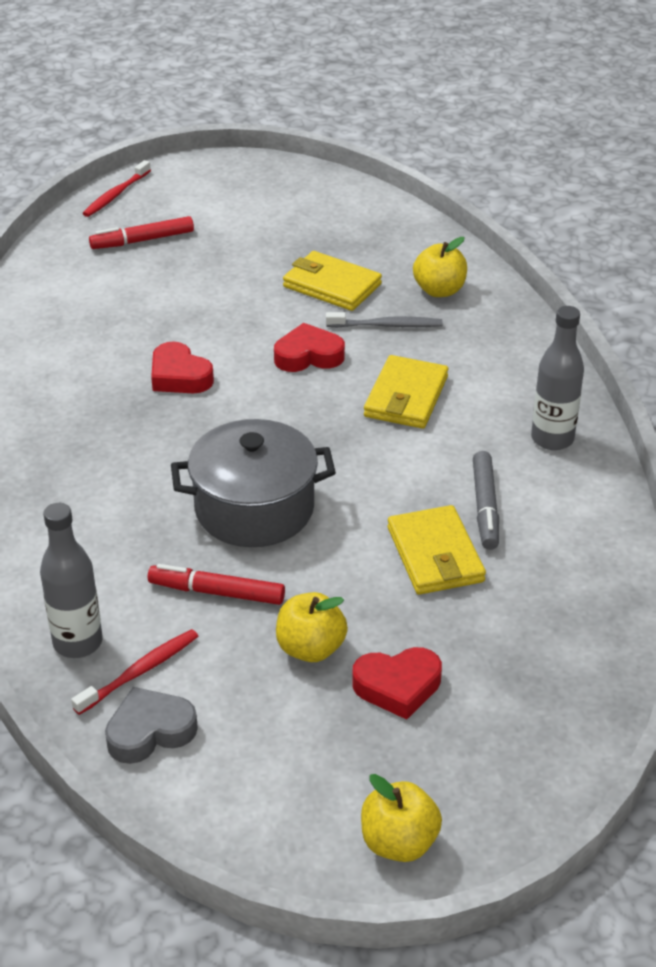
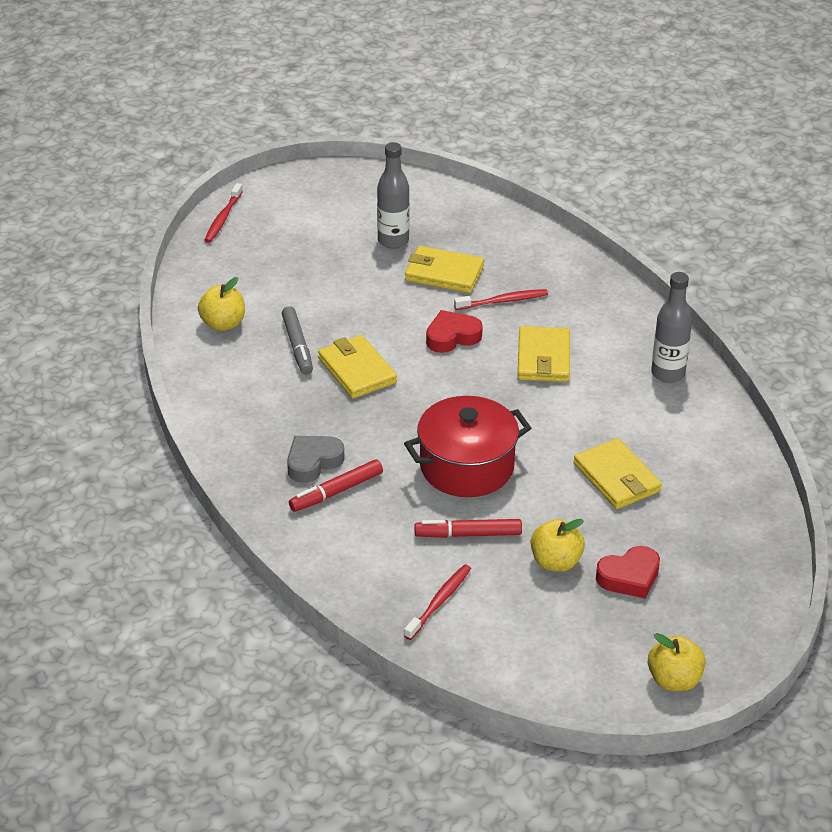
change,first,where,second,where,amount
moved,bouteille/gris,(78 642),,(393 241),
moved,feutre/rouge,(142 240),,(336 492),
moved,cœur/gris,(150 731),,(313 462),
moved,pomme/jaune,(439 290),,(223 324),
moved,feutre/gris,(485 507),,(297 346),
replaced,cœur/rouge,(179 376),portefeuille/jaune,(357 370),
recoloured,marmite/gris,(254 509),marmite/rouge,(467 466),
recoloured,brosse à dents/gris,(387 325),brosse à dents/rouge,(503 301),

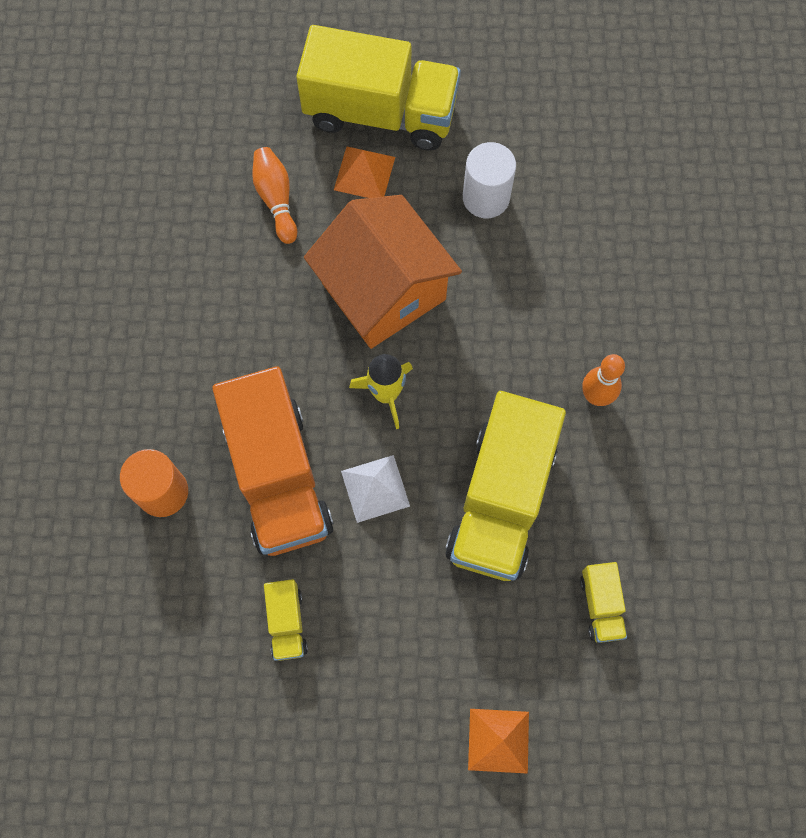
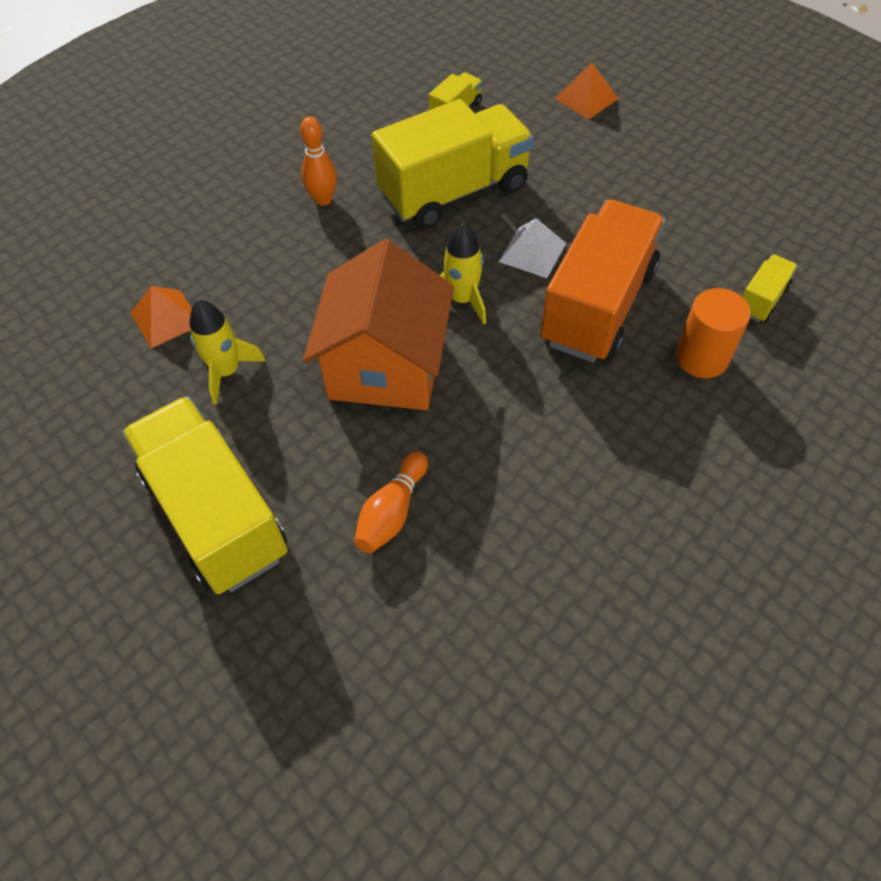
change,first,where,second,where,amount
moved,camion/jaune,(287 623),,(762 299),
moved,pyramide/orange,(364 173),,(165 318),
replaced,cylindre/blanc,(486 198),fusée/jaune,(227 371),

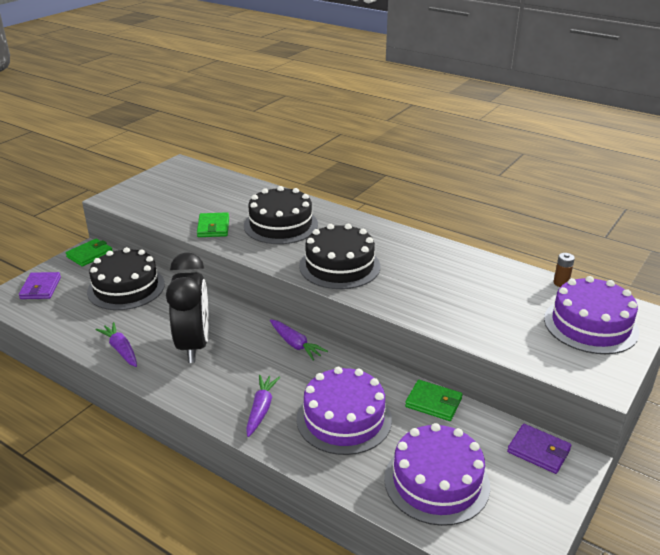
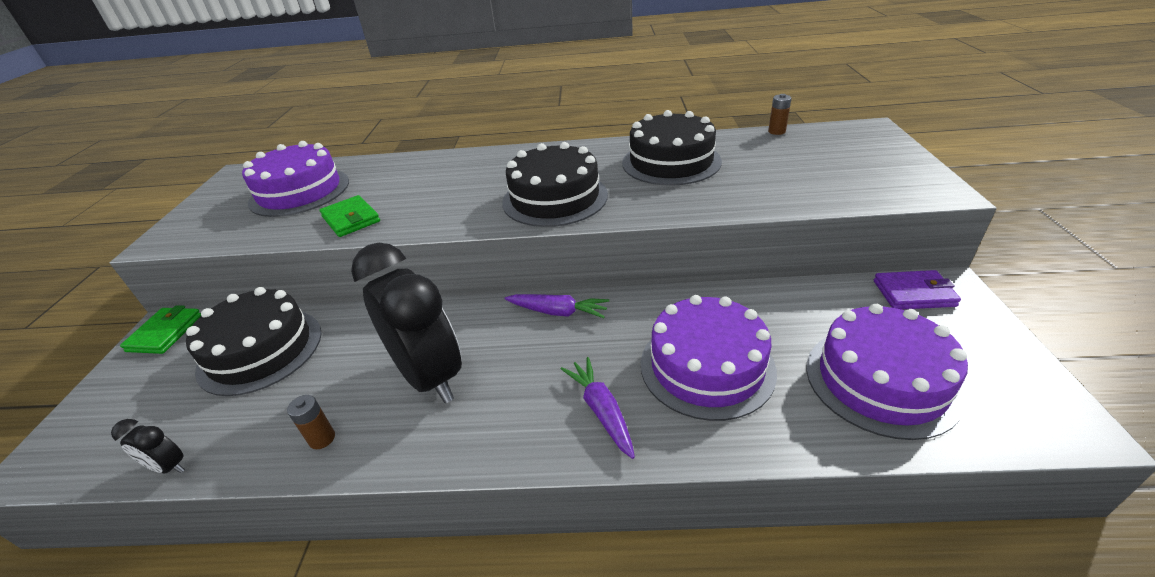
change,first,where,second,where,amount
removed,portefeuille/violet,(41 288),,,
removed,portefeuille/vert,(433 403),,,
added,,,réveil/noir,(169 467),
moved,gâteau/noir,(280 225),,(671 162),
moved,gâteau/violet,(590 325),,(300 191),
replaced,carotte/violet,(121 350),pile/marron,(322 438),

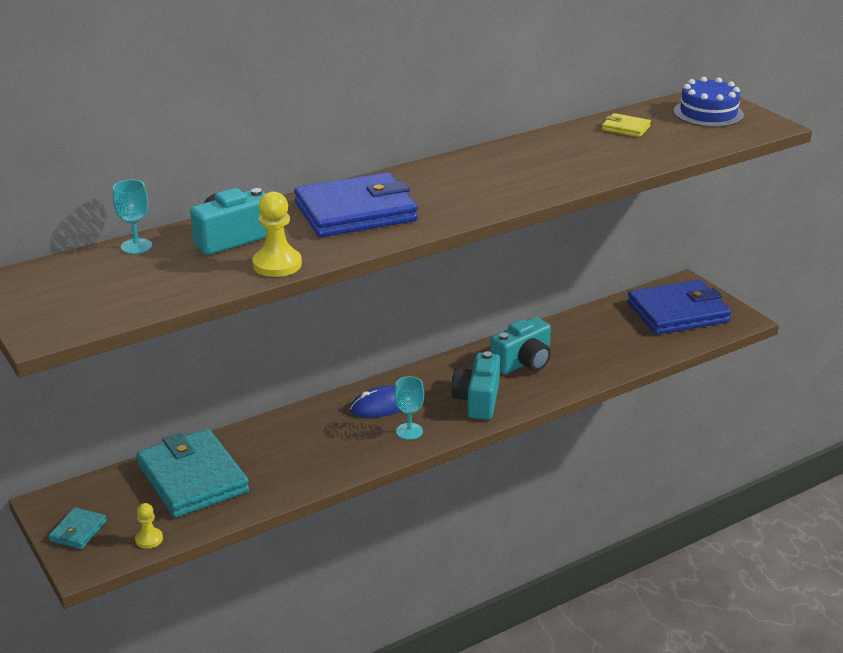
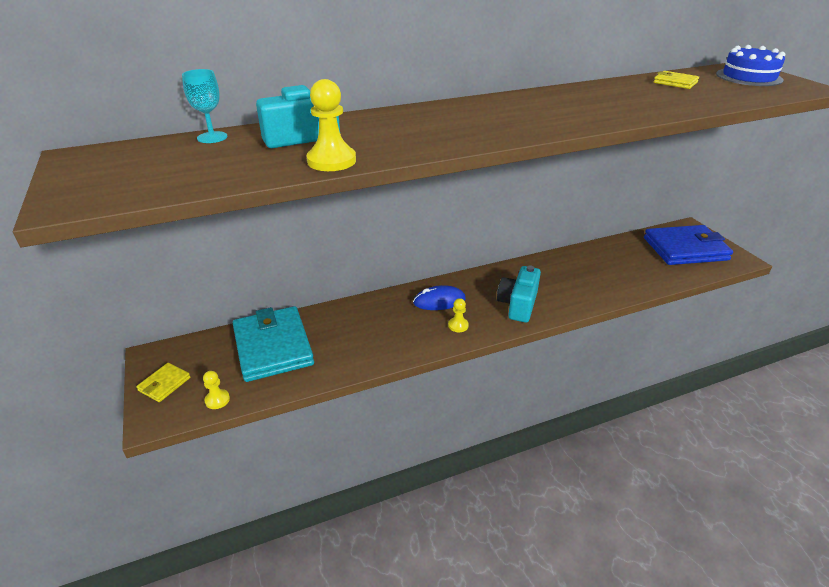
change,first,where,second,where,amount
removed,portefeuille/bleu,(355 212),,,
removed,appareil photo/turquoise,(523 363),,,
replaced,verre à pied/turquoise,(409 431),pion/jaune,(458 325),
recoloured,portefeuille/turquoise,(78 531),portefeuille/jaune,(164 384),

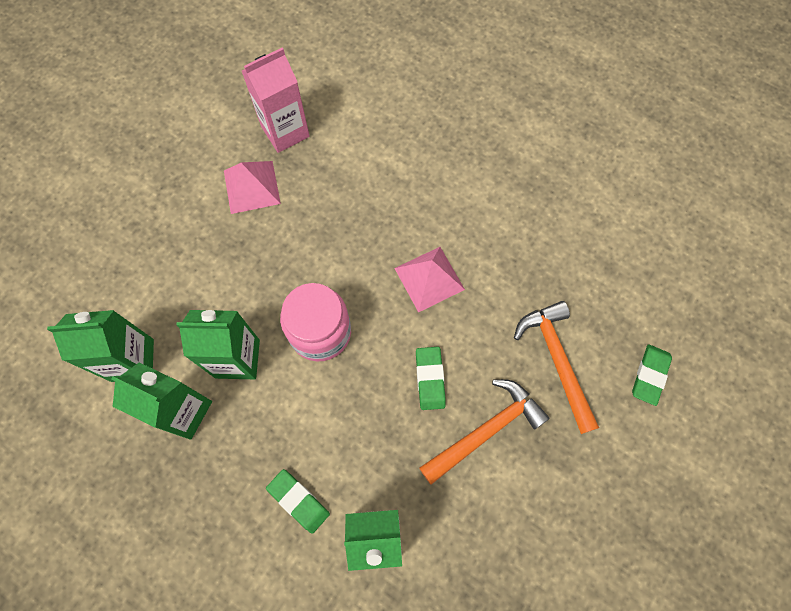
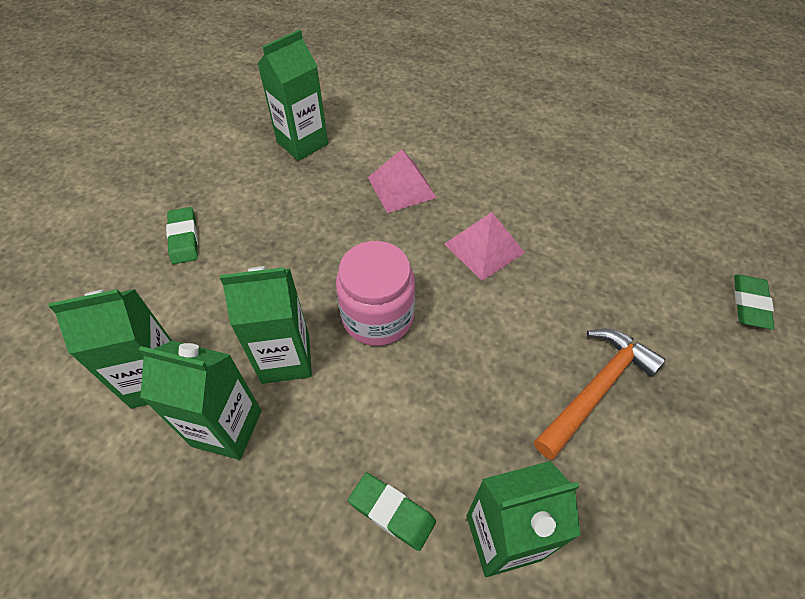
change,first,where,second,where,amount
removed,marteau/orange,(557 360),,,
moved,pyramide/rose,(251 187),,(401 187),
moved,gomme/vert,(430 379),,(184 238),
recoloured,brique de lait/rose,(285 131),brique de lait/vert,(302 143),

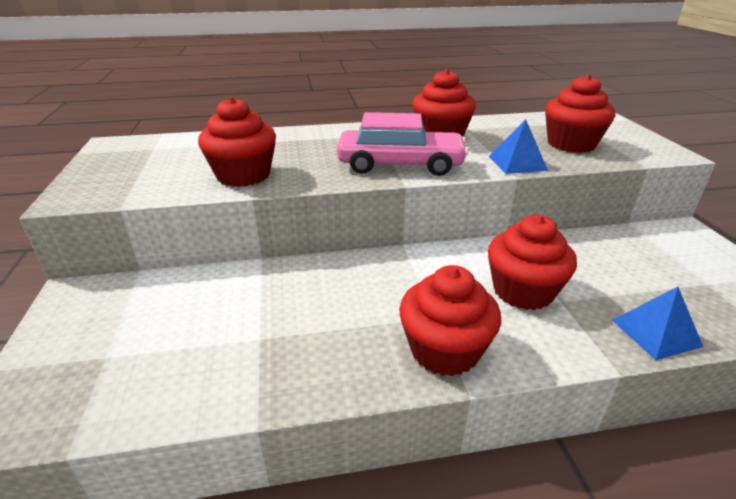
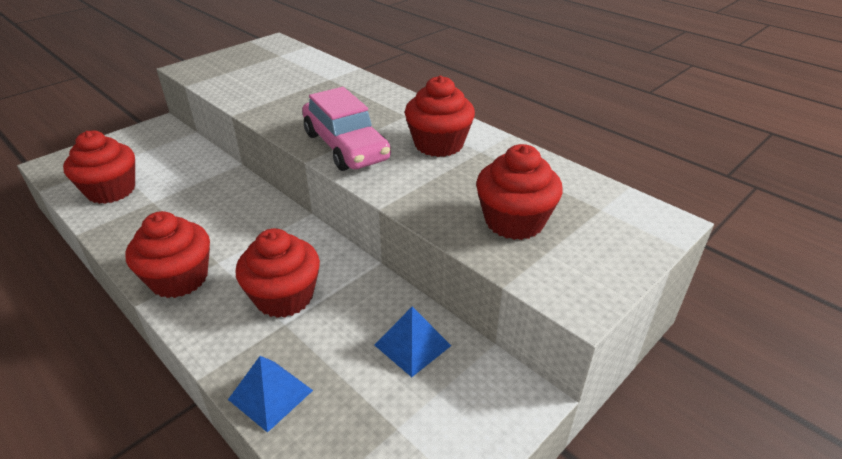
change,first,where,second,where,amount
moved,muffin/rouge,(243 175),,(111 190),
moved,pyramide/bleu,(517 163),,(412 345),

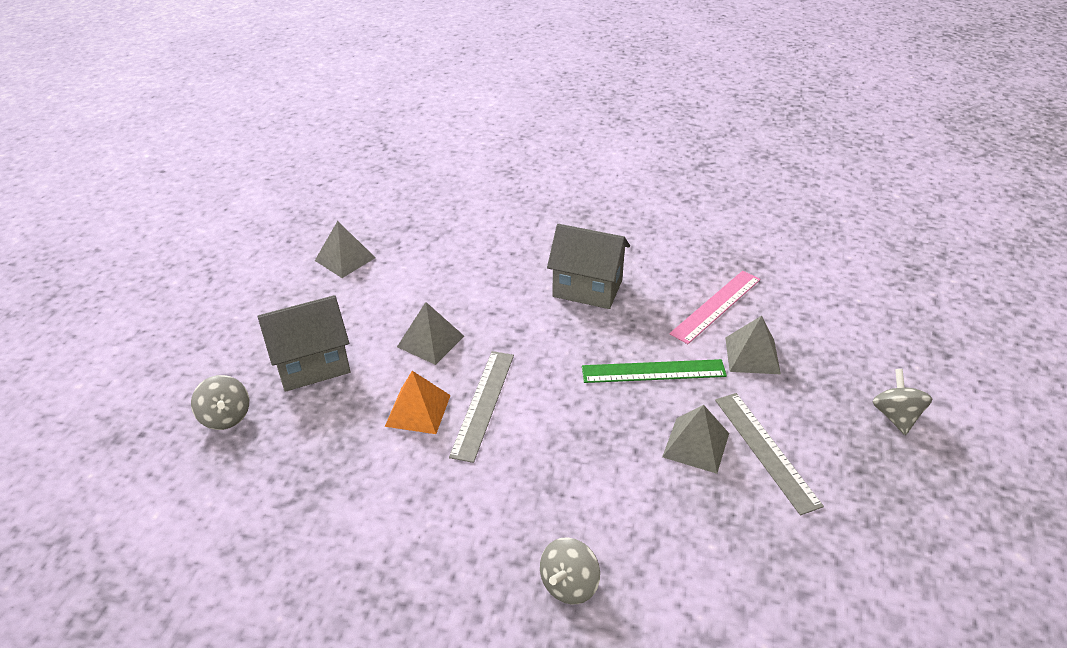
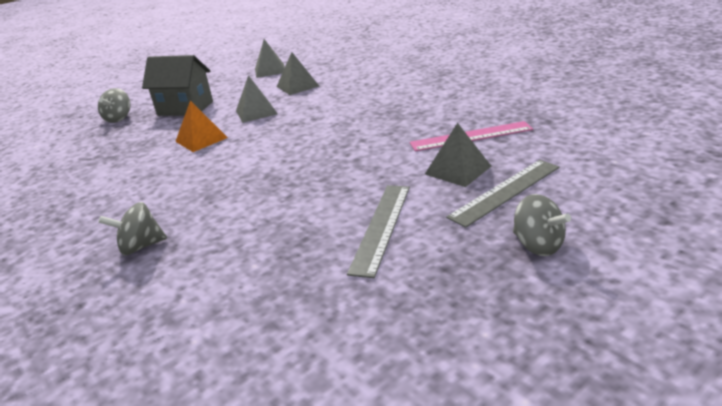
change,first,where,second,where,amount
removed,maison/gris,(587 288),,,
removed,règle/vert,(653 371),,,
moved,règle/gris,(483 404),,(505 191),
moved,pyramide/gris,(696 445),,(297 86),
turned,toupie/gris,(895 416),,(537 245),105 degrees clockwise

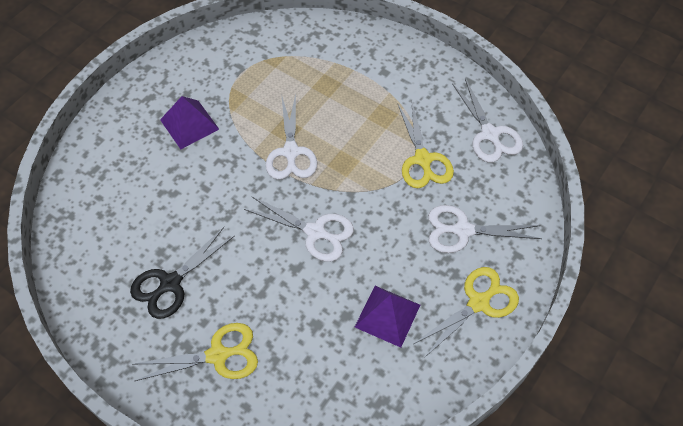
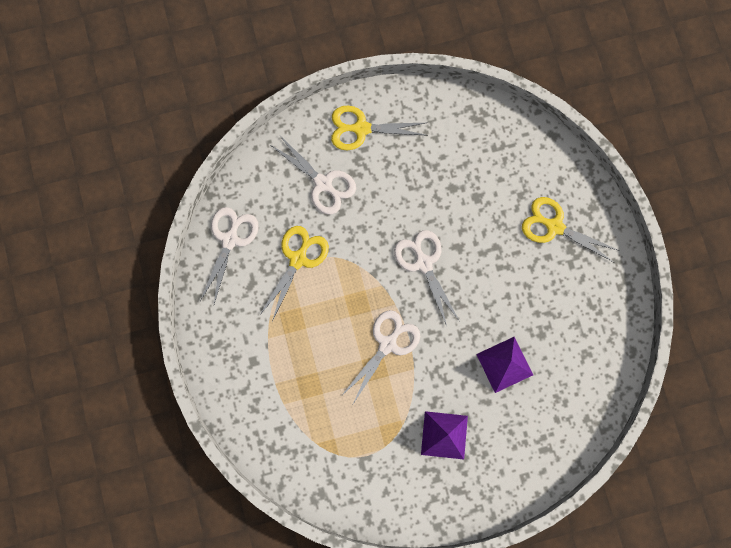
change,first,where,second,where,amount
removed,ciseaux/noir,(170 283),,,
moved,pyramide/violet,(387 315),,(504 364),

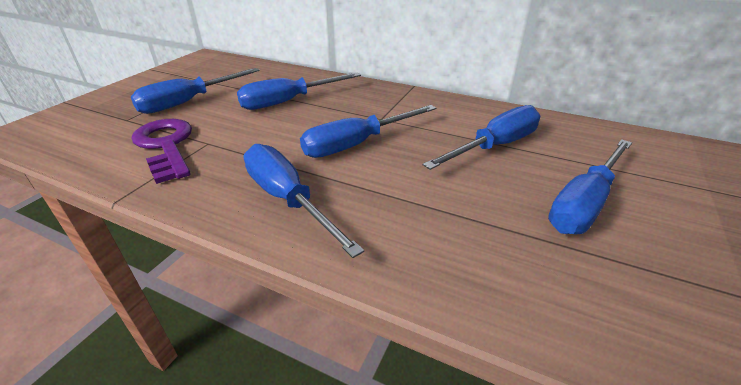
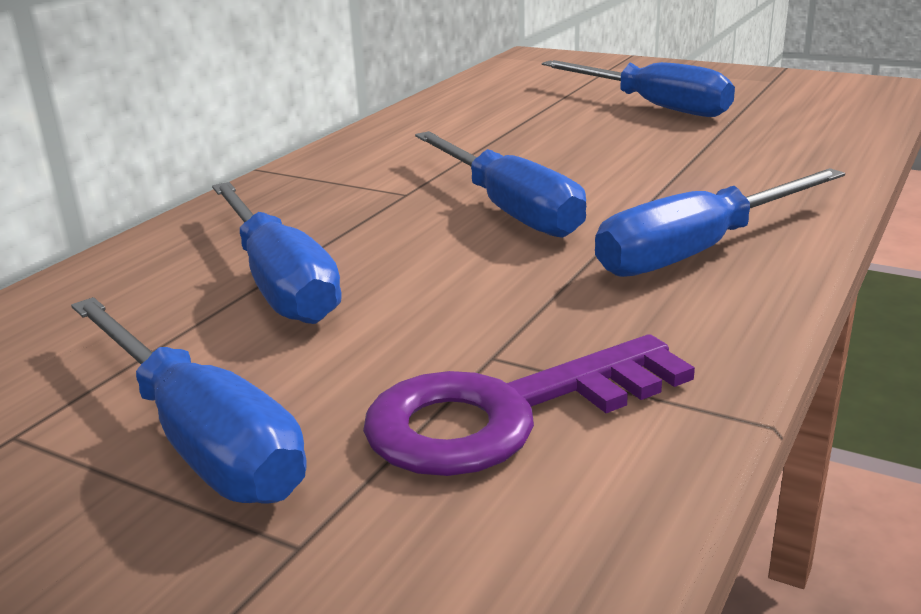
change,first,where,second,where,amount
removed,tournevis/bleu,(495 146),,,

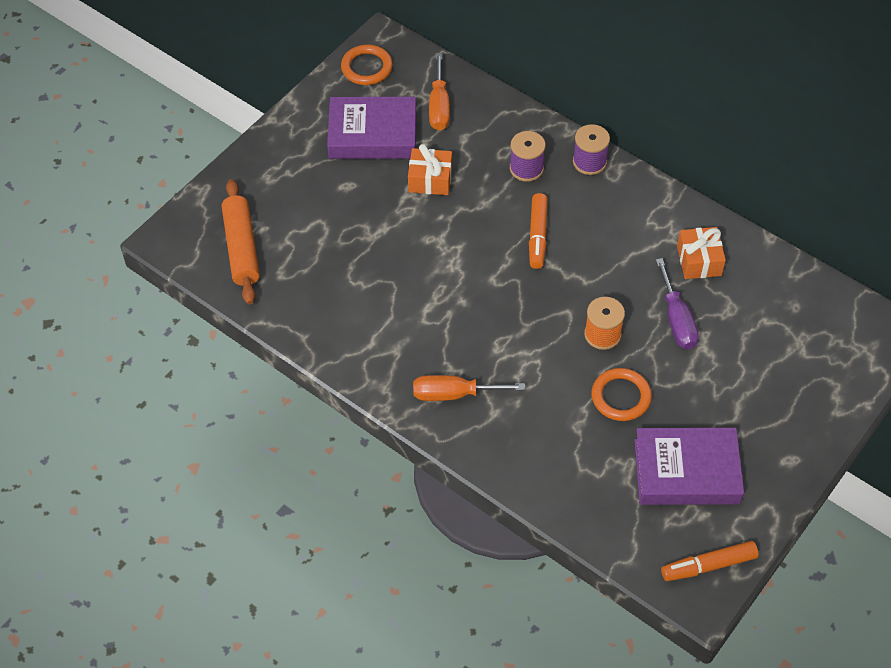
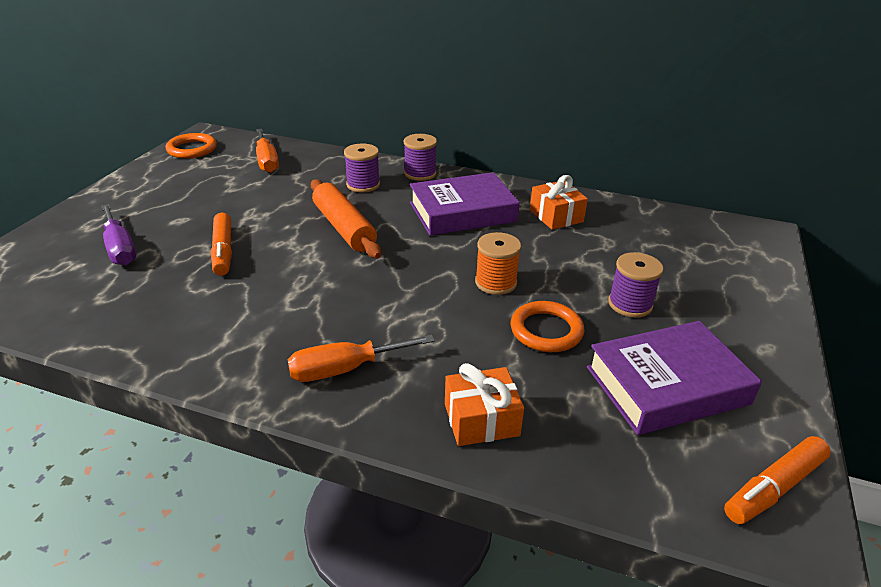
change,first,where,second,where,amount
added,,,bobine/violet,(630 304),
moved,rouleau à pâtisserie/orange,(242 248),,(344 227),
moved,livre/violet,(372 134),,(462 212),
moved,cadeau/orange,(430 180),,(481 419),
moved,feutre/orange,(537 235),,(223 251),
moved,tournevis/violet,(677 320),,(120 248),

